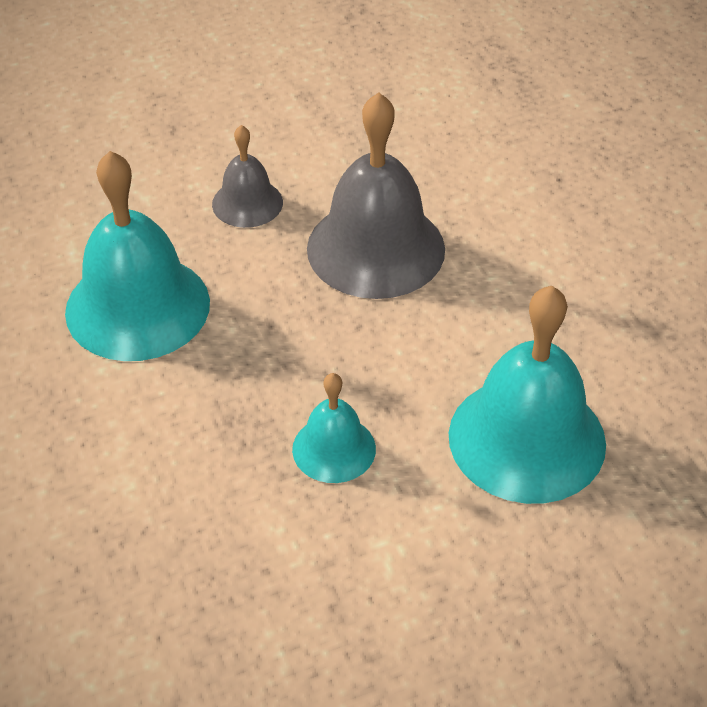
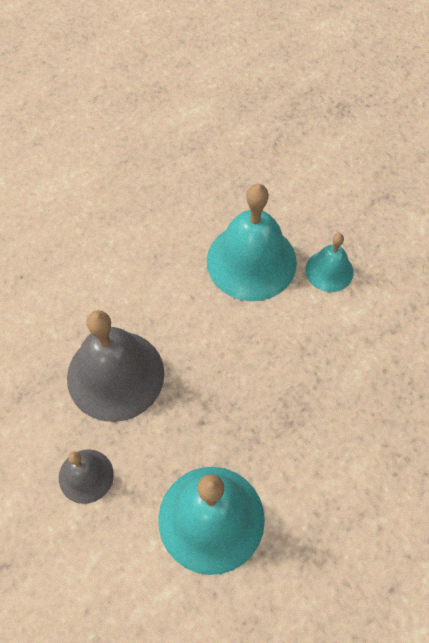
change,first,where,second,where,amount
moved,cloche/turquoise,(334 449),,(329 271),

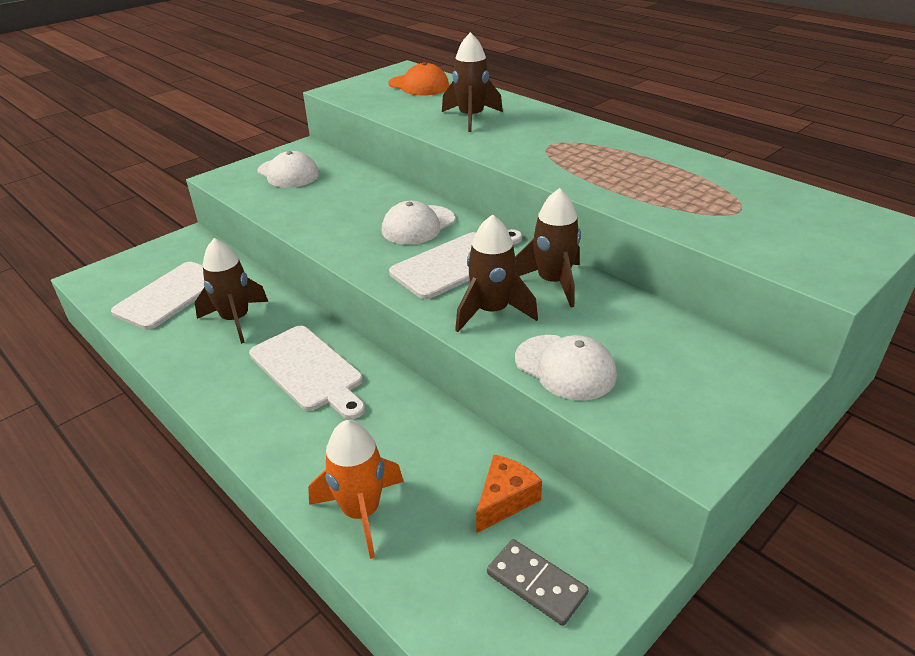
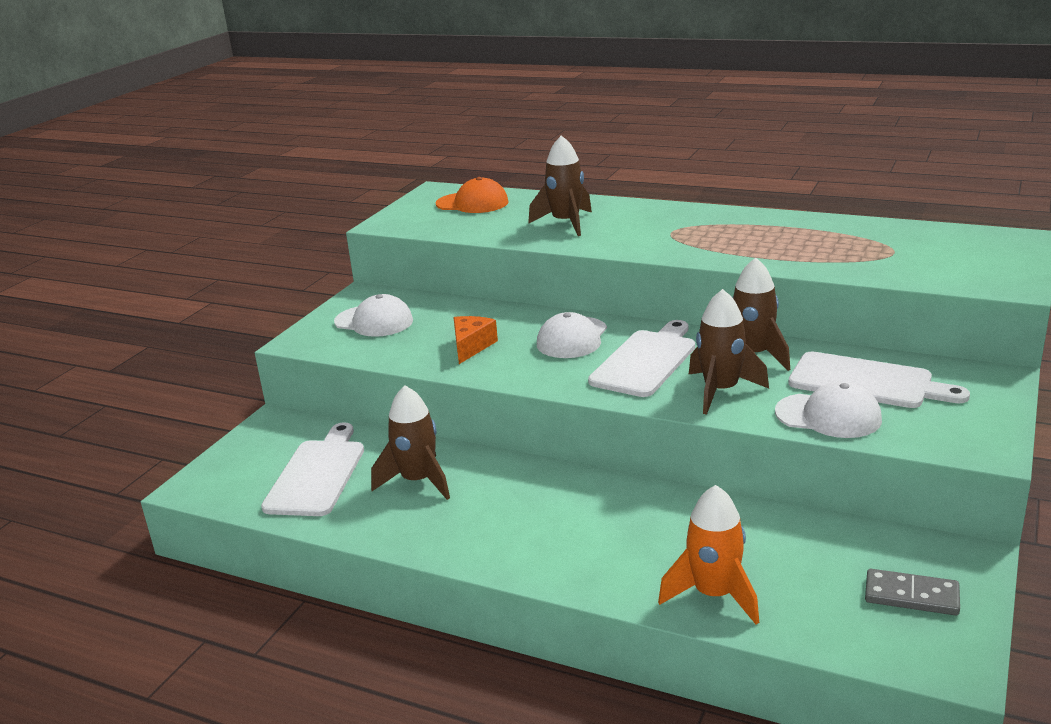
change,first,where,second,where,amount
moved,planche à découper/blanc,(308 370),,(867 382),
moved,fromage/orange,(505 500),,(471 346),

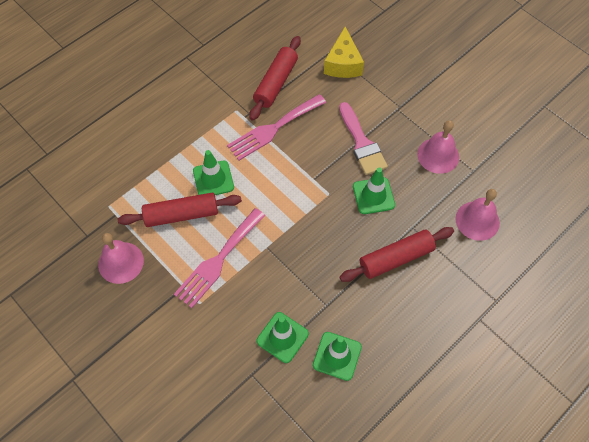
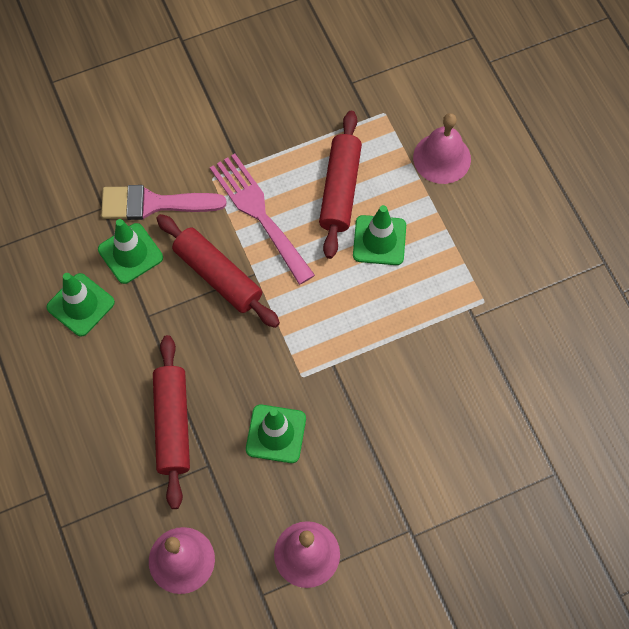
change,first,where,second,where,amount
removed,fourchette/rose,(273 129),,,
removed,fromage/jaune,(343 64),,,
moved,cloche/rose,(121 262),,(442 158),
moved,rouleau à pâtisserie/rouge,(275 83),,(218 276),
moved,pinceau/rose,(362 143),,(153 204),

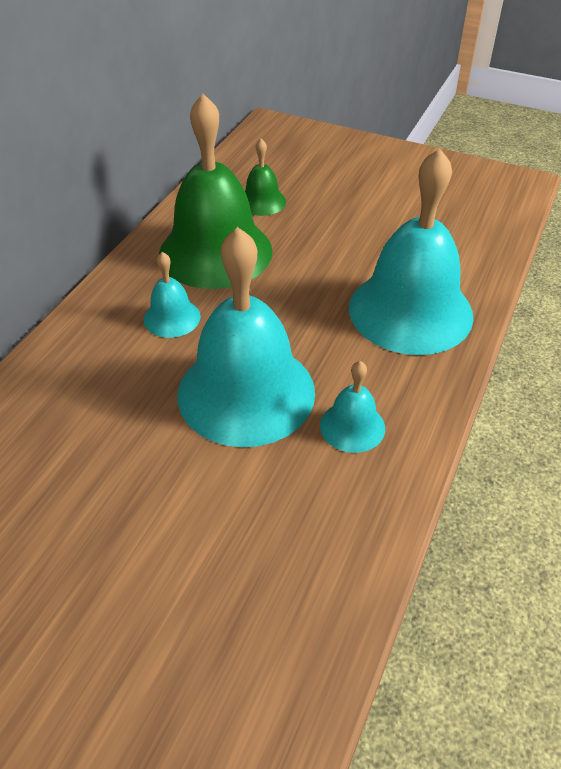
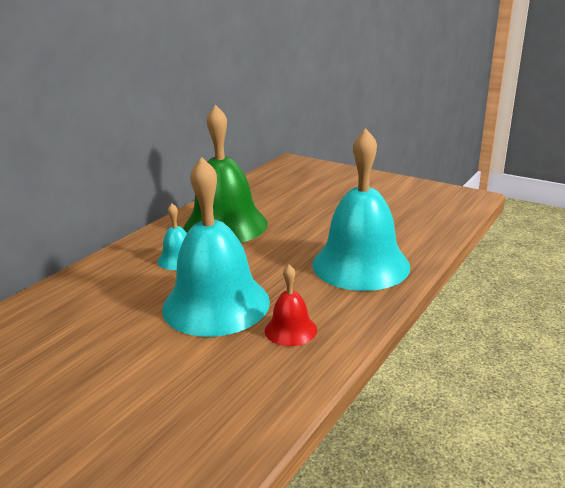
change,first,where,second,where,amount
removed,cloche/vert,(262 201),,,
recoloured,cloche/turquoise,(352 426),cloche/rouge,(290 330),

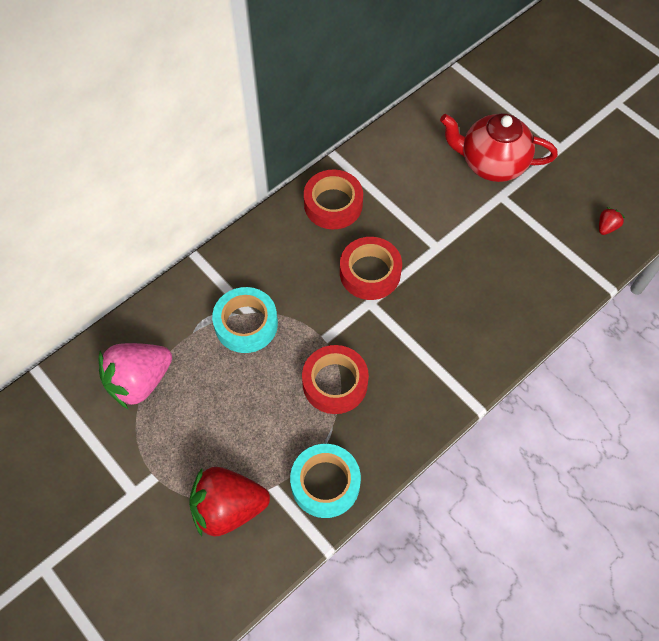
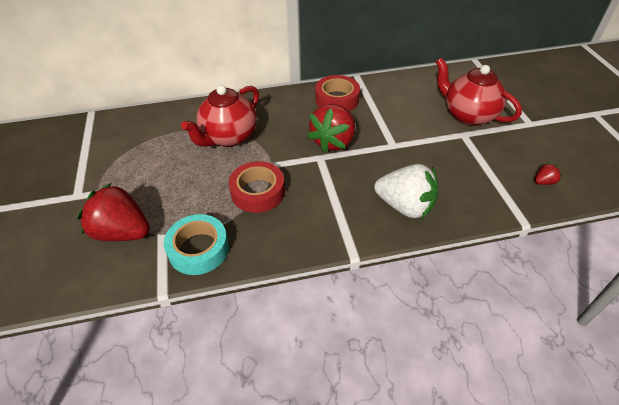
change,first,where,second,where,amount
removed,fraise/rose,(139 381),,,
added,,,fraise/blanc,(405 206),
replaced,ruban adhésif/turquoise,(246 324),théière/rouge,(228 137),
replaced,ruban adhésif/rouge,(370 273),fraise/rouge,(333 141),

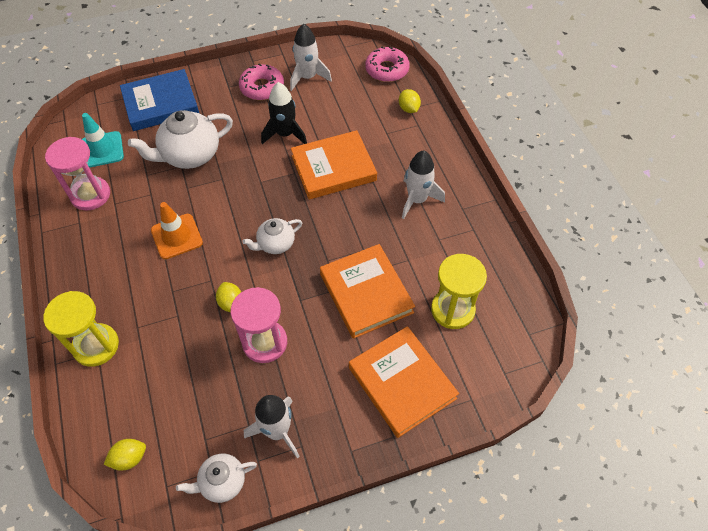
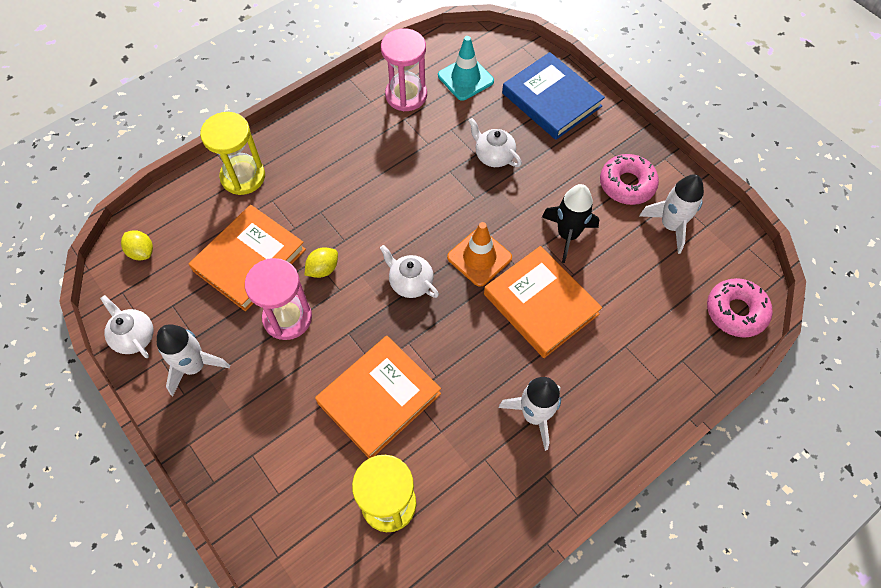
change,first,where,second,where,amount
removed,citron/jaune,(408 109),,,
moved,cône de chantier/orange,(177 236),,(479 257),
moved,livre/orange,(402 383),,(249 260),
resized,théière/blanc,(190 155),,(493 156),x0.57

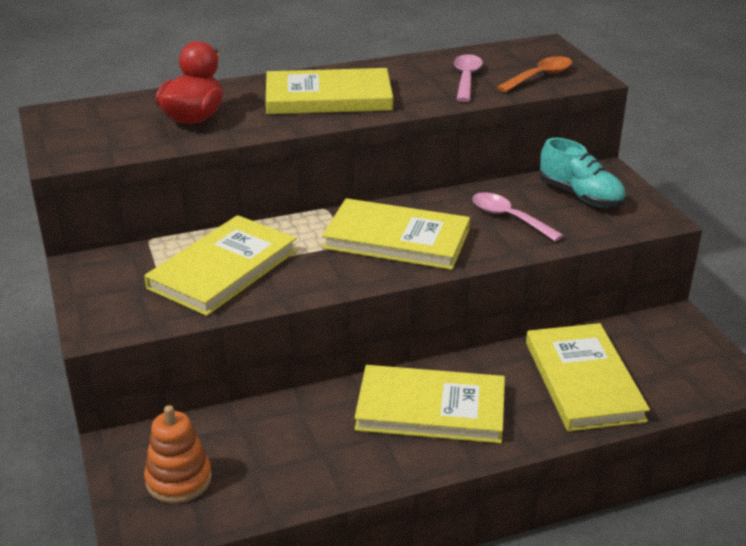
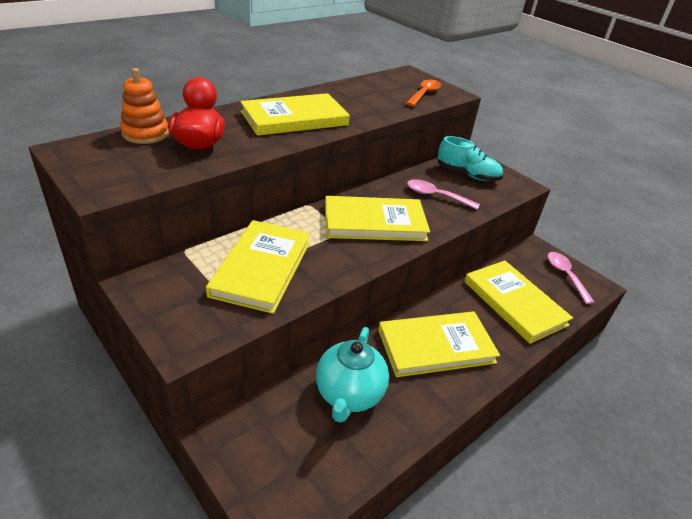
change,first,where,second,where,amount
added,,,théière/turquoise,(349 394),
moved,jouet à empiler/orange,(179 479),,(145 133),
moved,cuillère/rose,(466 78),,(565 275),

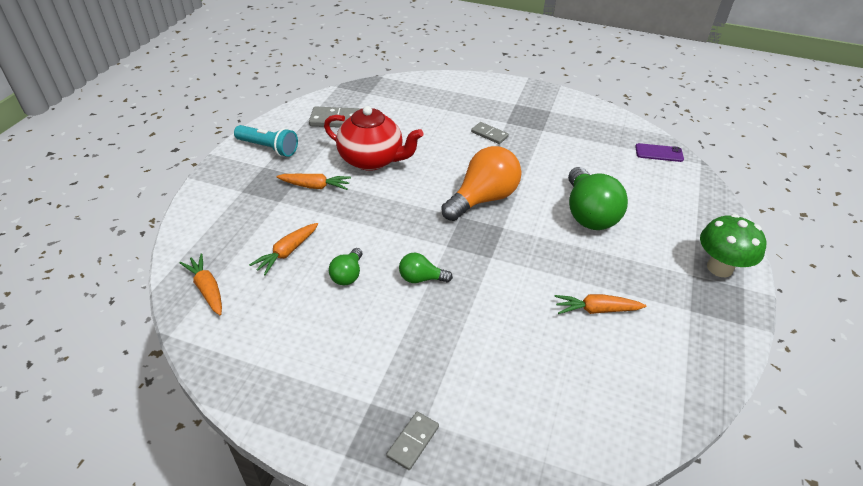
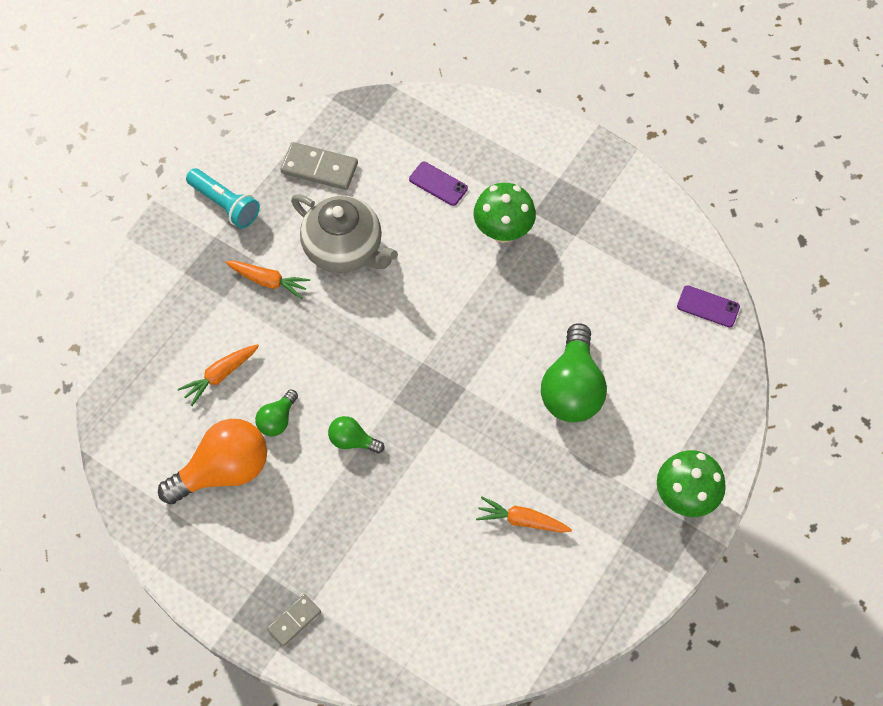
change,first,where,second,where,amount
removed,carotte/orange,(207 289),,,
added,,,téléphone/violet,(438 184),
moved,ampoule/orange,(483 199),,(224 471),
replaced,domino/gris,(489 134),champignon/vert,(503 231),
recoloured,théière/rouge,(372 160),théière/gris,(344 249),

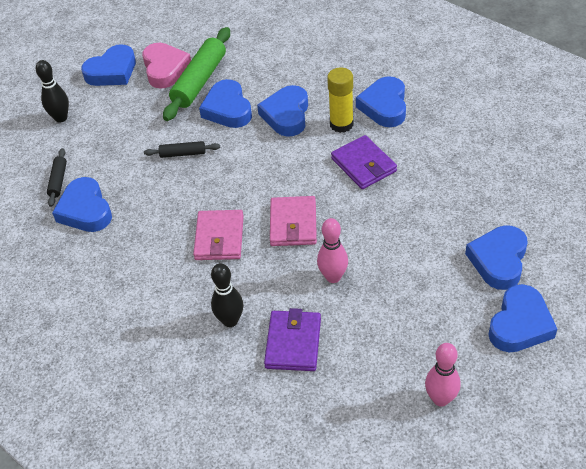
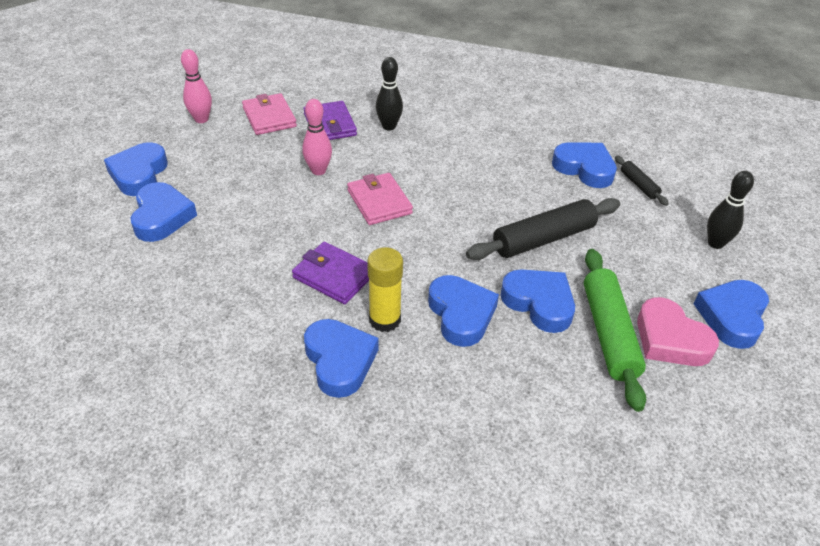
change,first,where,second,where,amount
moved,portefeuille/rose,(219 238),,(269 117),
resized,rouleau à pâtisserie/noir,(183 154),,(543 239),x2.00

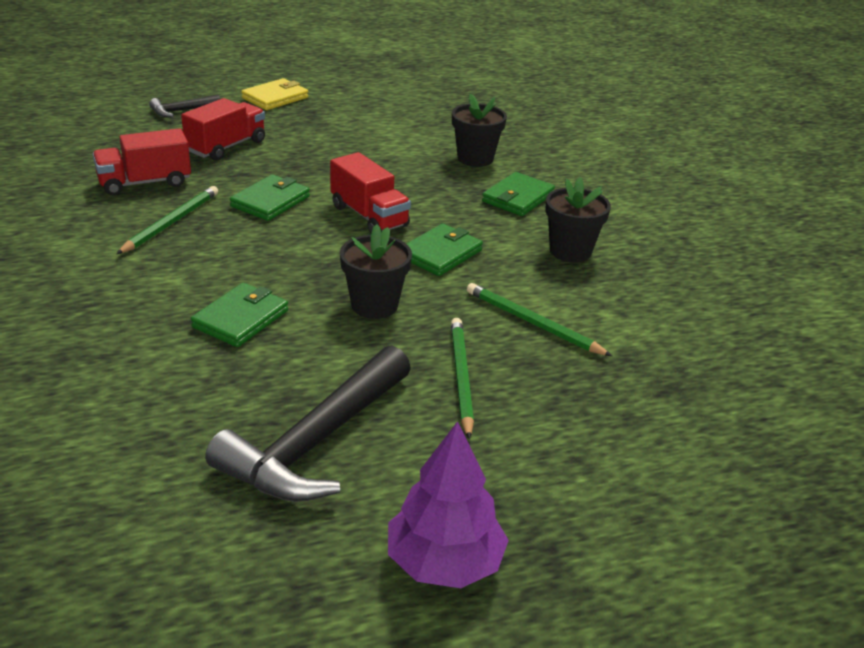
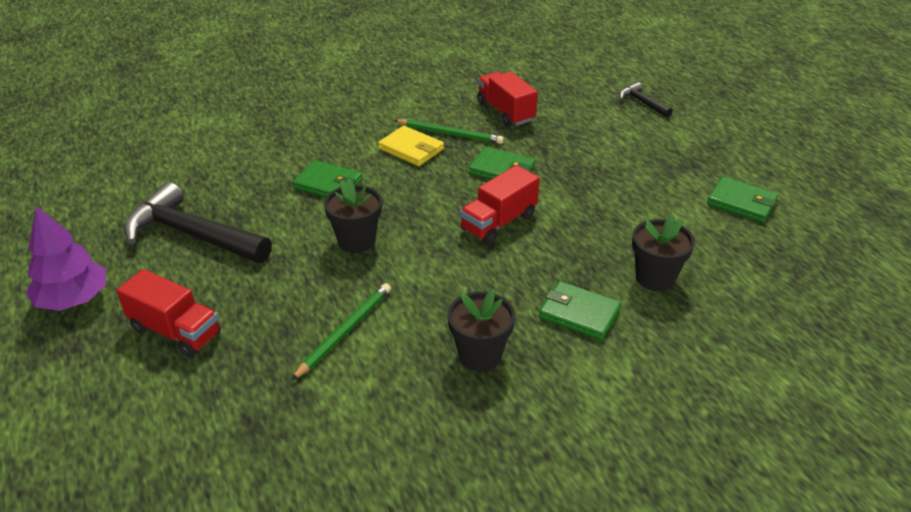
change,first,where,second,where,amount
removed,crayon/vert,(461 377),,,
moved,camion/rouge,(226 147),,(175 331),
moved,portefeuille/jaune,(275 98),,(411 149),
moved,portefeuille/vert,(440 254),,(741 202),

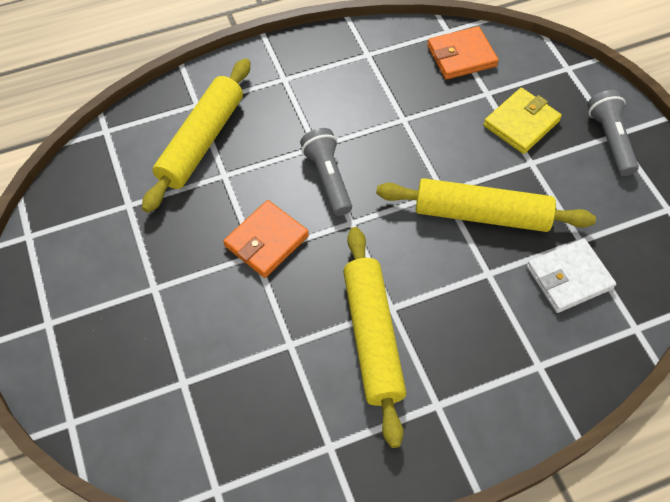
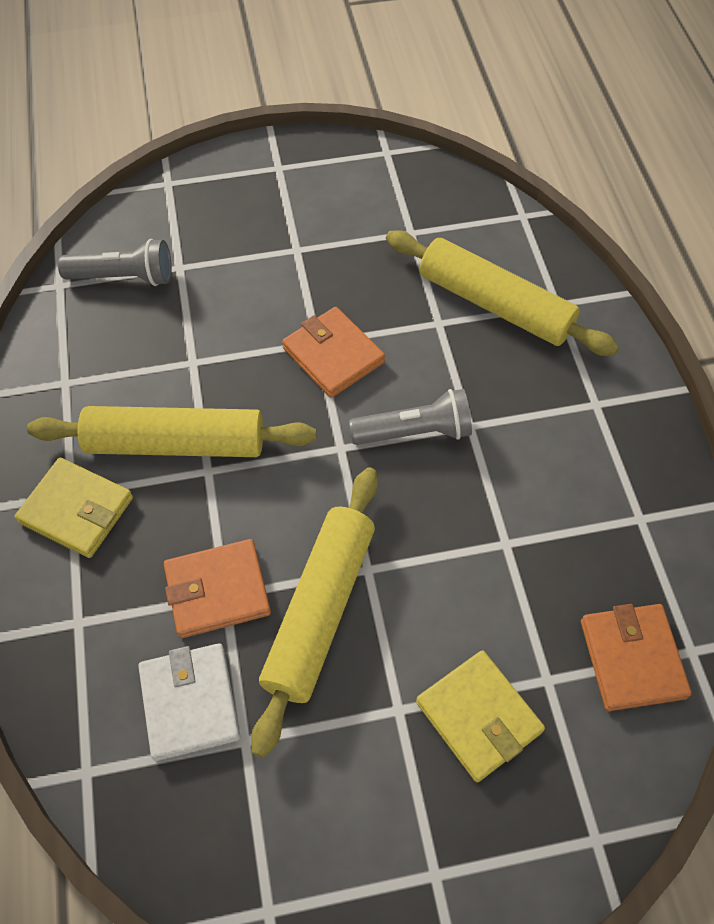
change,first,where,second,where,amount
added,,,portefeuille/jaune,(76 510),
added,,,portefeuille/orange,(217 591),
moved,lampe de poche/gris,(609 140),,(124 277),

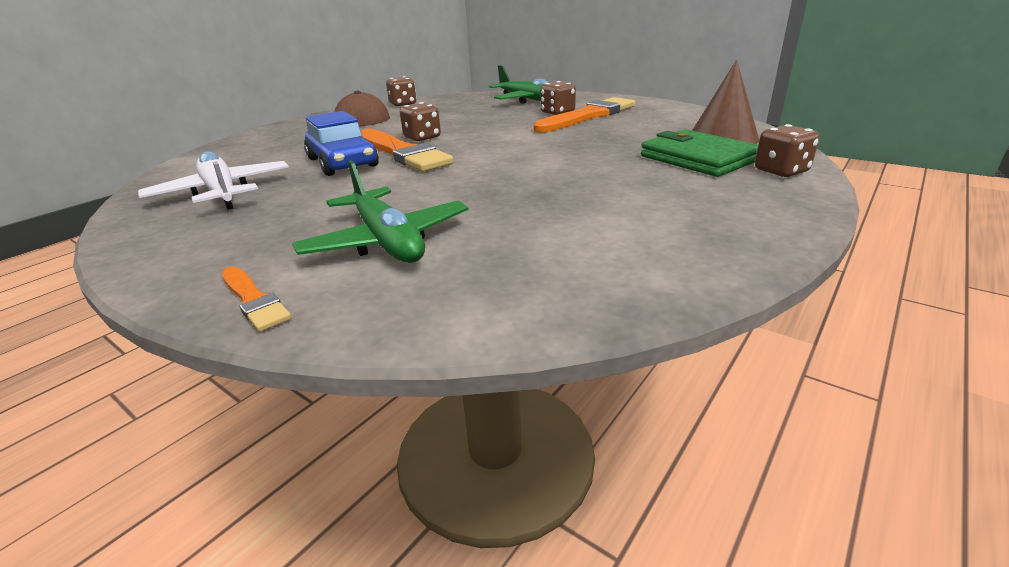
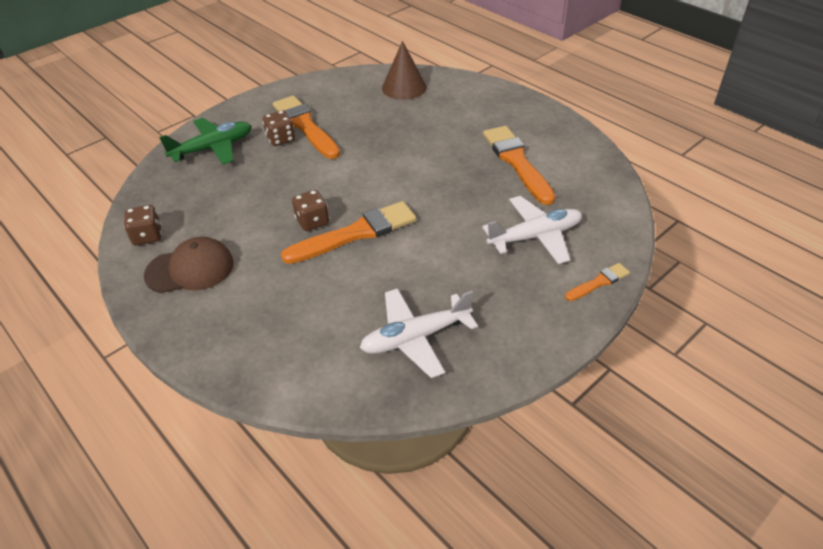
change,first,where,second,where,amount
removed,voiture/bleu,(342 163),,,
removed,portefeuille/vert,(698 158),,,
removed,dé/marron,(781 171),,,
added,,,pinceau/orange,(516 162),
recoloured,avion/vert,(387 241),avion/blanc,(535 237),

